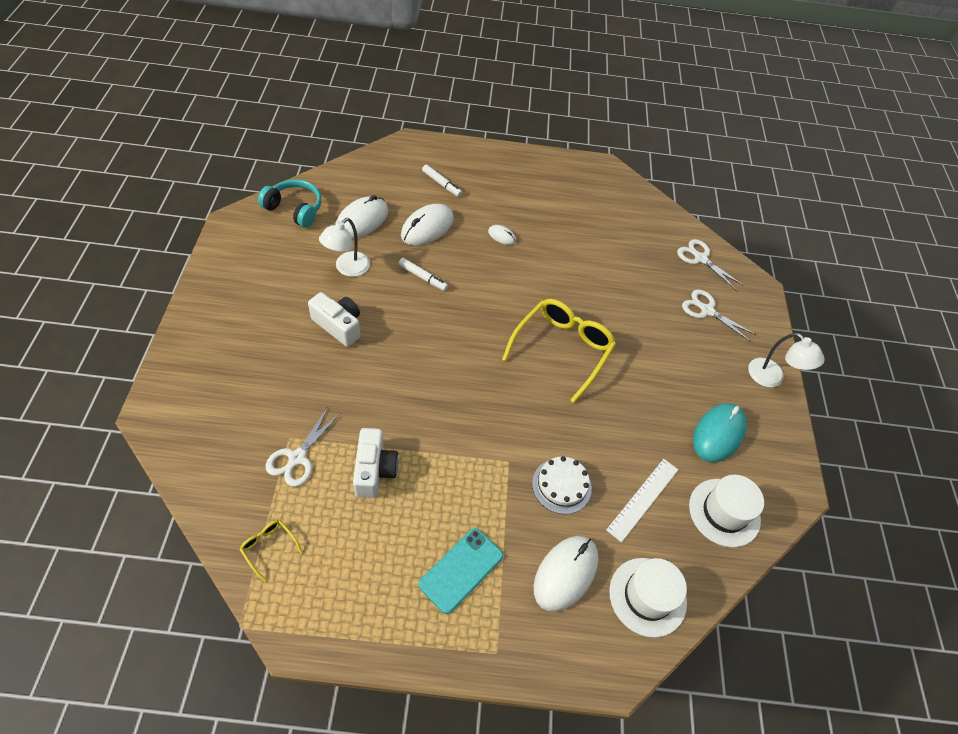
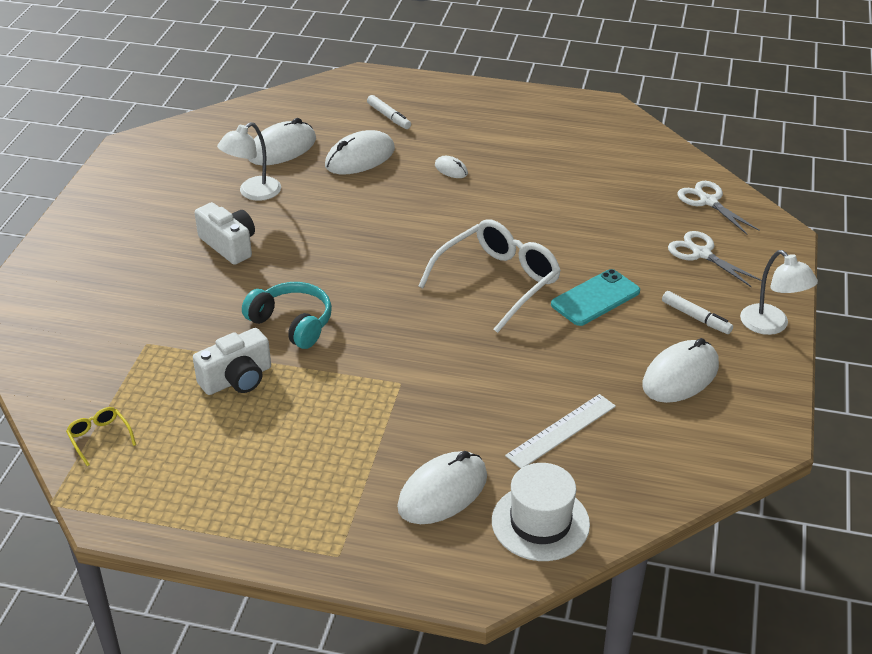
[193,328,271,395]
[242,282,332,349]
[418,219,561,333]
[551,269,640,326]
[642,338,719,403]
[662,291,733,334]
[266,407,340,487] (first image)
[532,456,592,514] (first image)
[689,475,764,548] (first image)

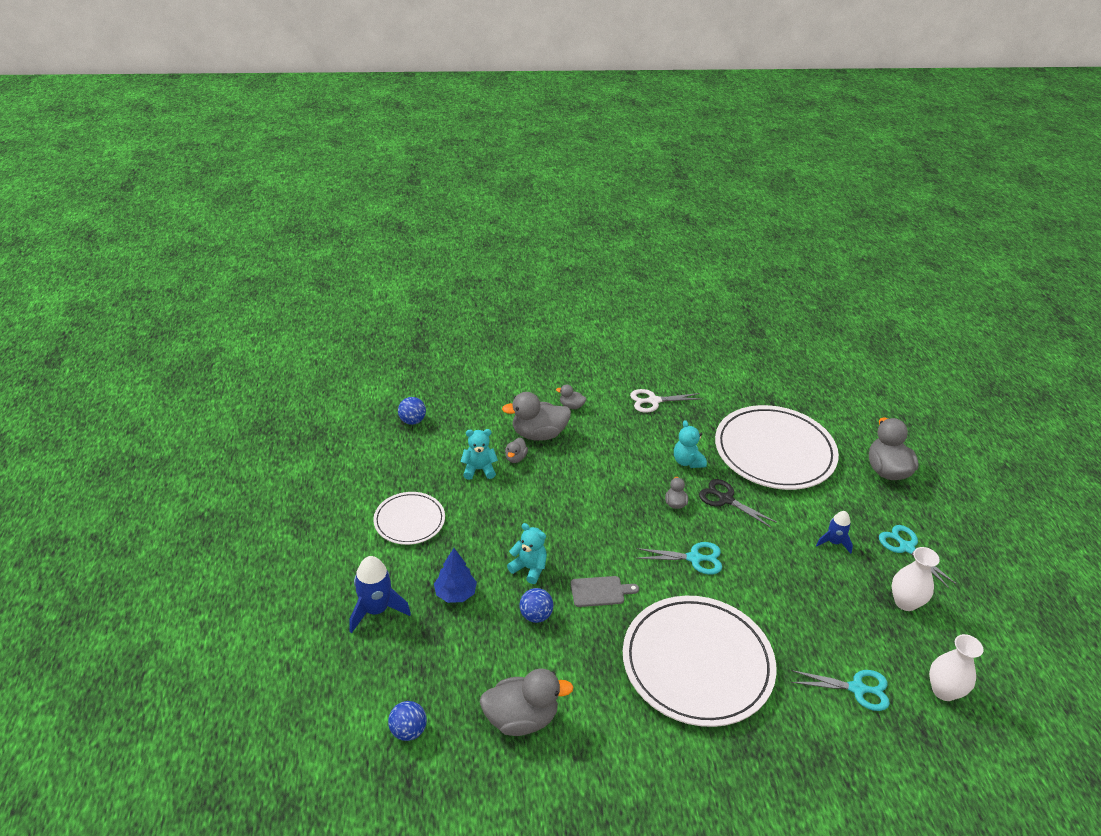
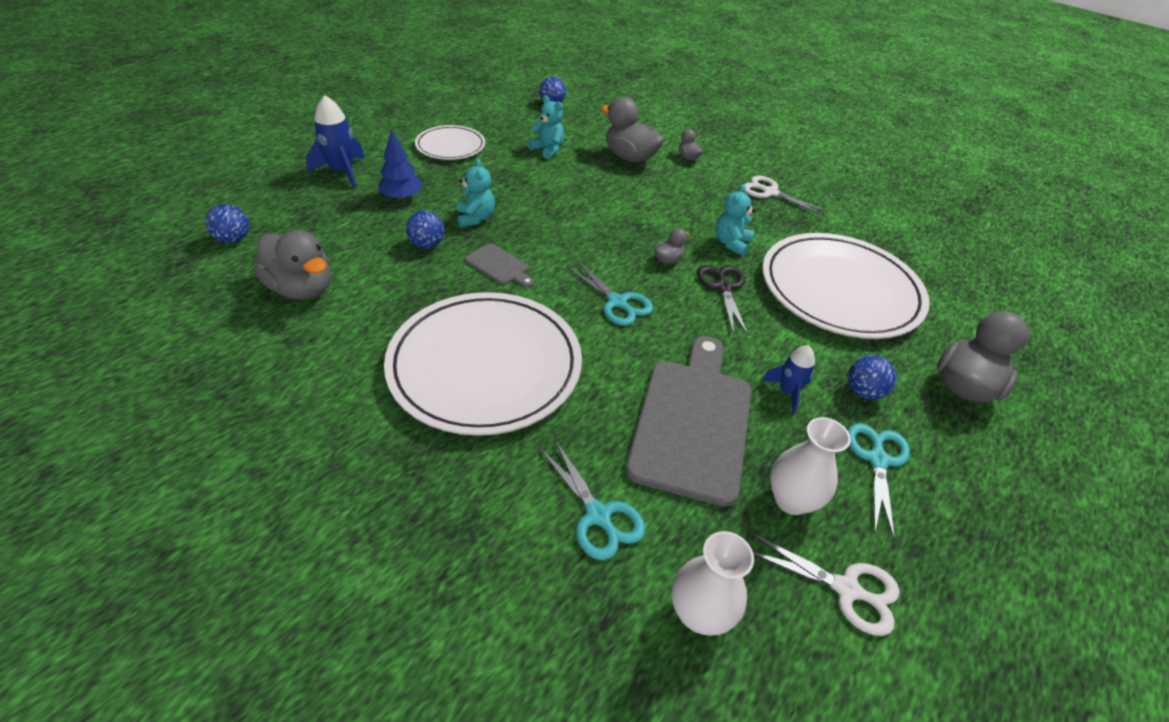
[626,336,752,507]
[750,532,900,636]
[848,355,897,400]
[505,438,528,463] (first image)

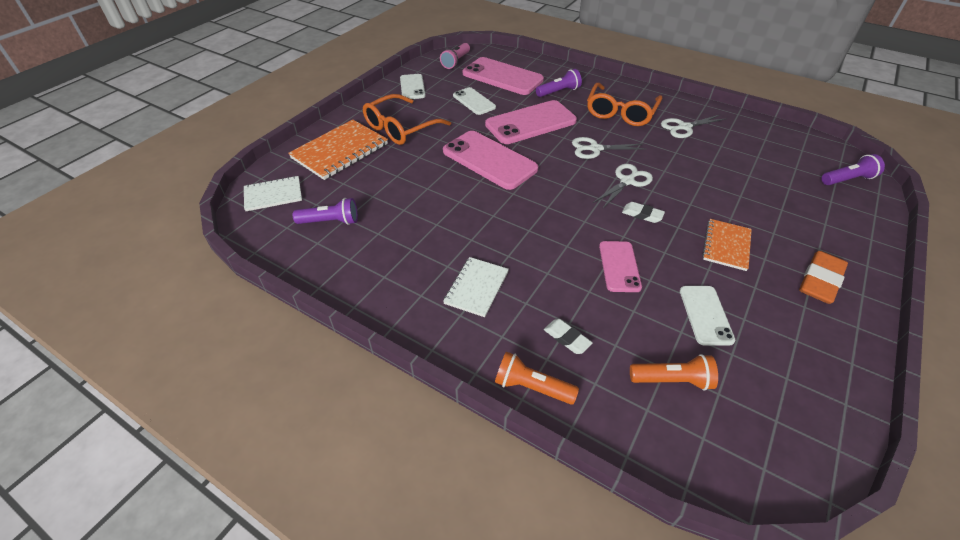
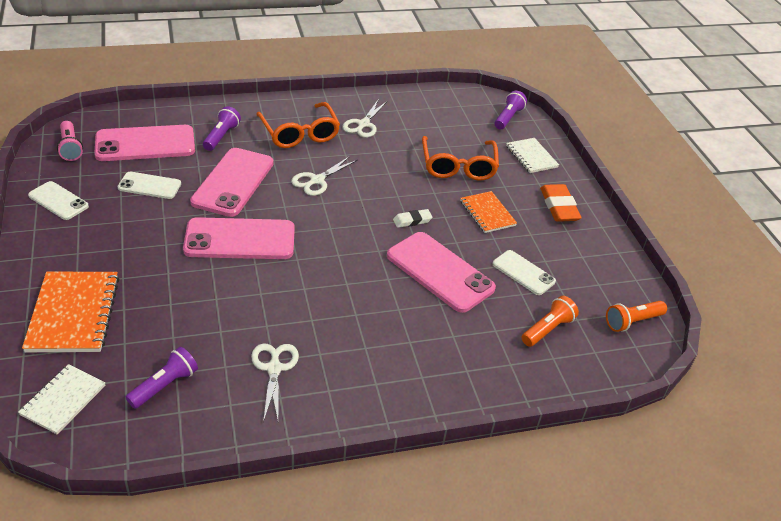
[251,344,299,422]
[387,232,496,313]
[422,136,499,181]
[506,138,559,173]
[606,301,667,332]
[544,319,593,354] (first image)

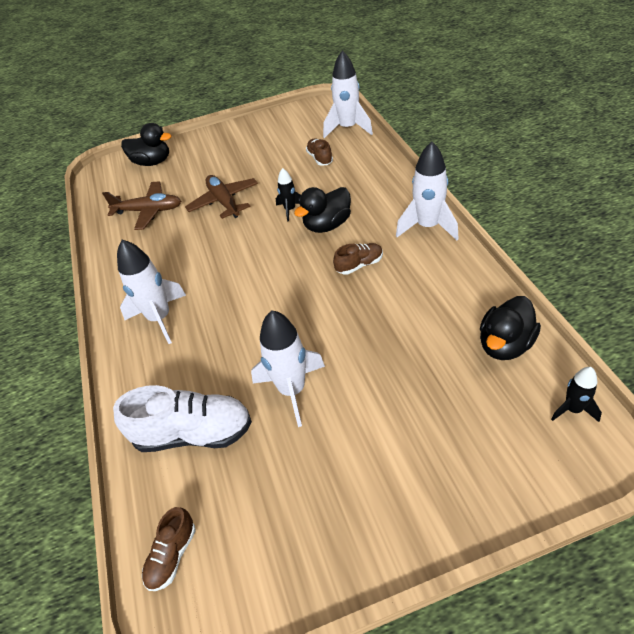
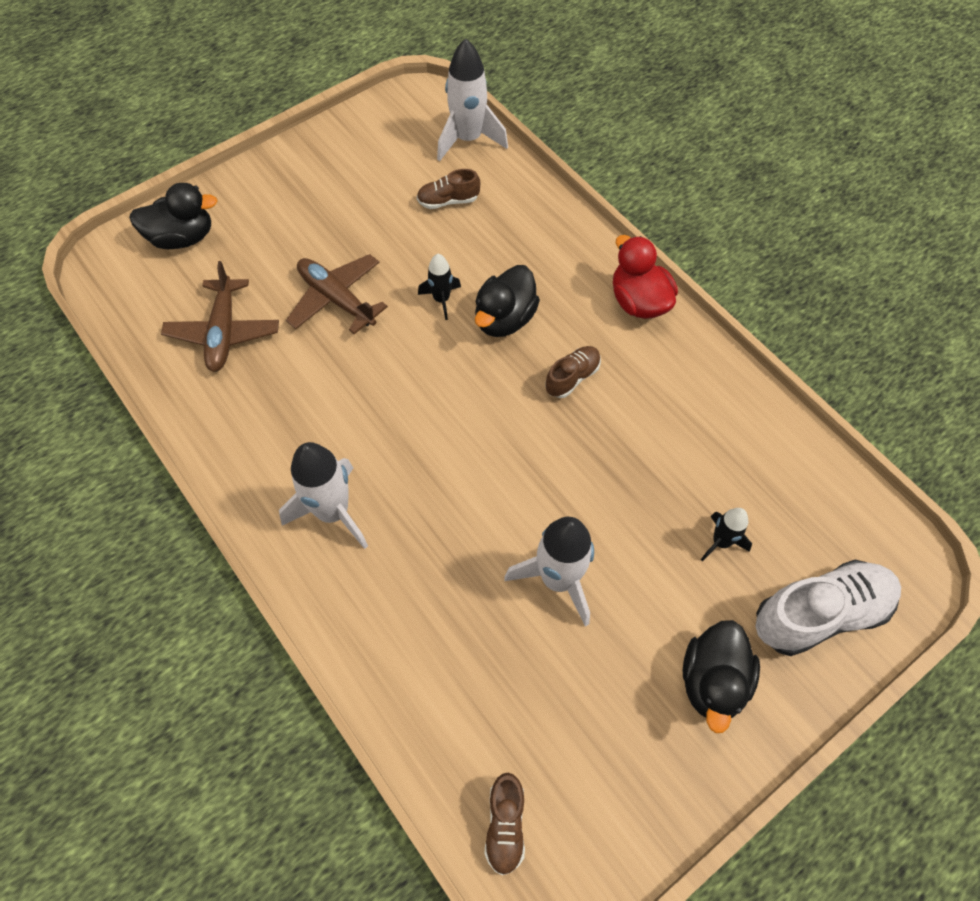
[161,261,279,372]
[417,169,480,209]
[613,235,678,319]
[683,620,760,733]
[701,508,752,562]
[755,560,901,656]

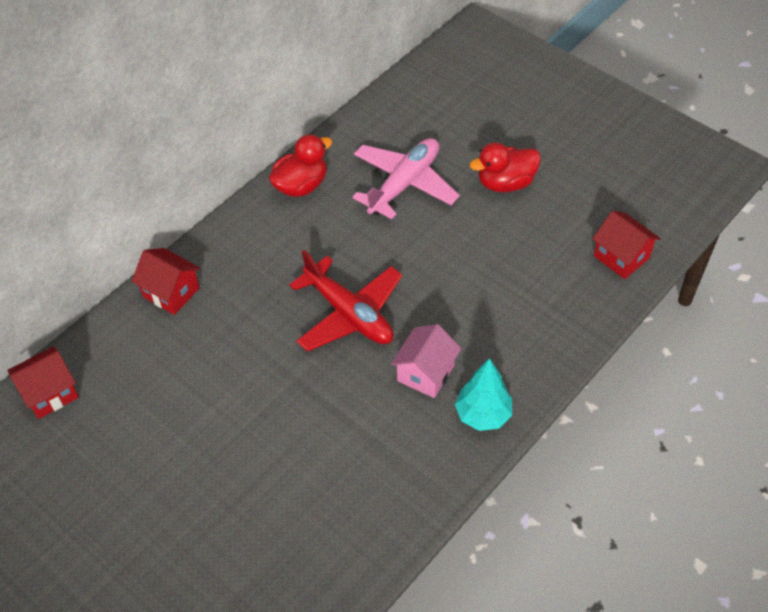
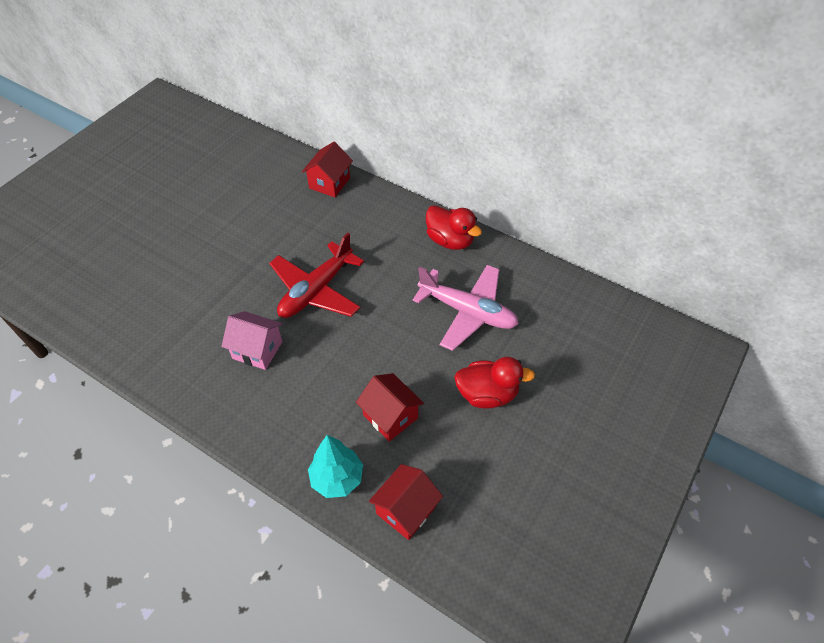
[308,435,363,498]
[356,373,424,442]
[454,357,535,409]

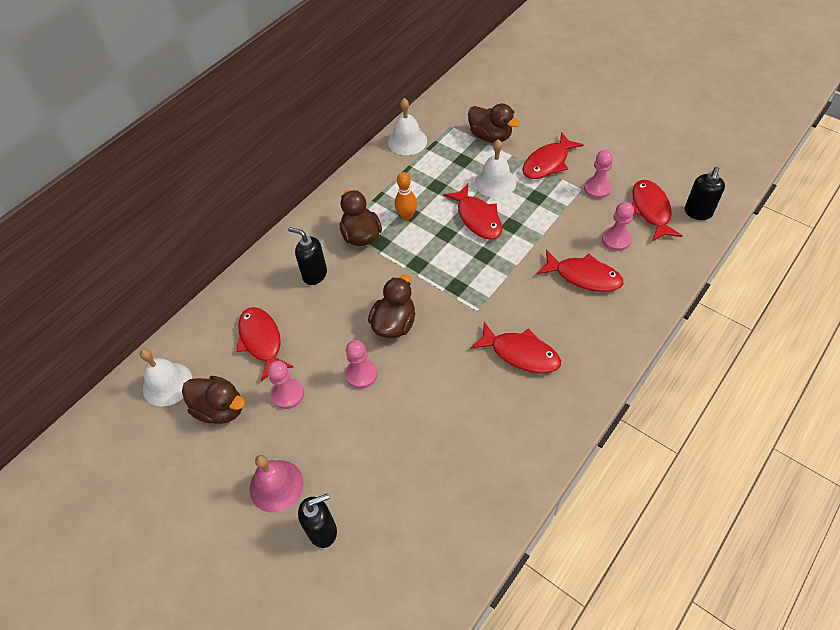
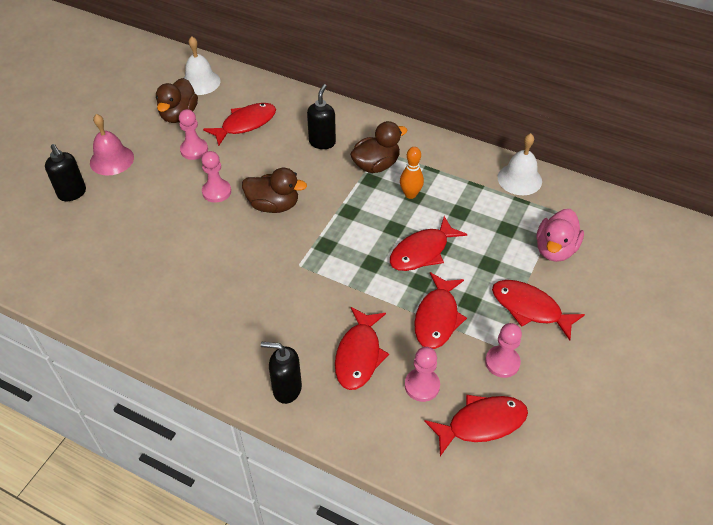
[261,342,302,404]
[414,272,467,349]
[536,209,584,262]
[475,140,516,198] (first image)

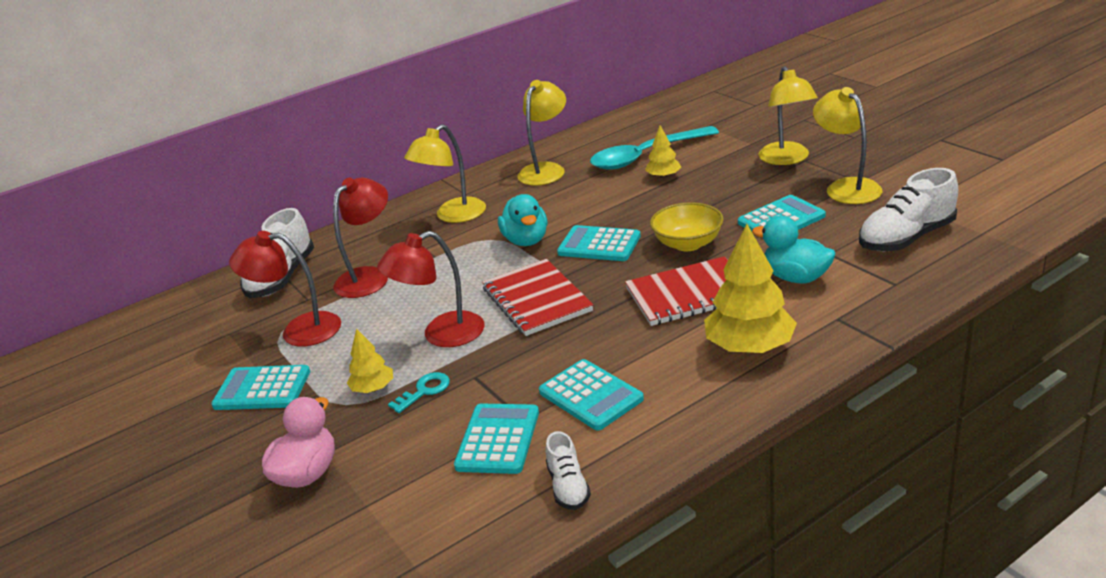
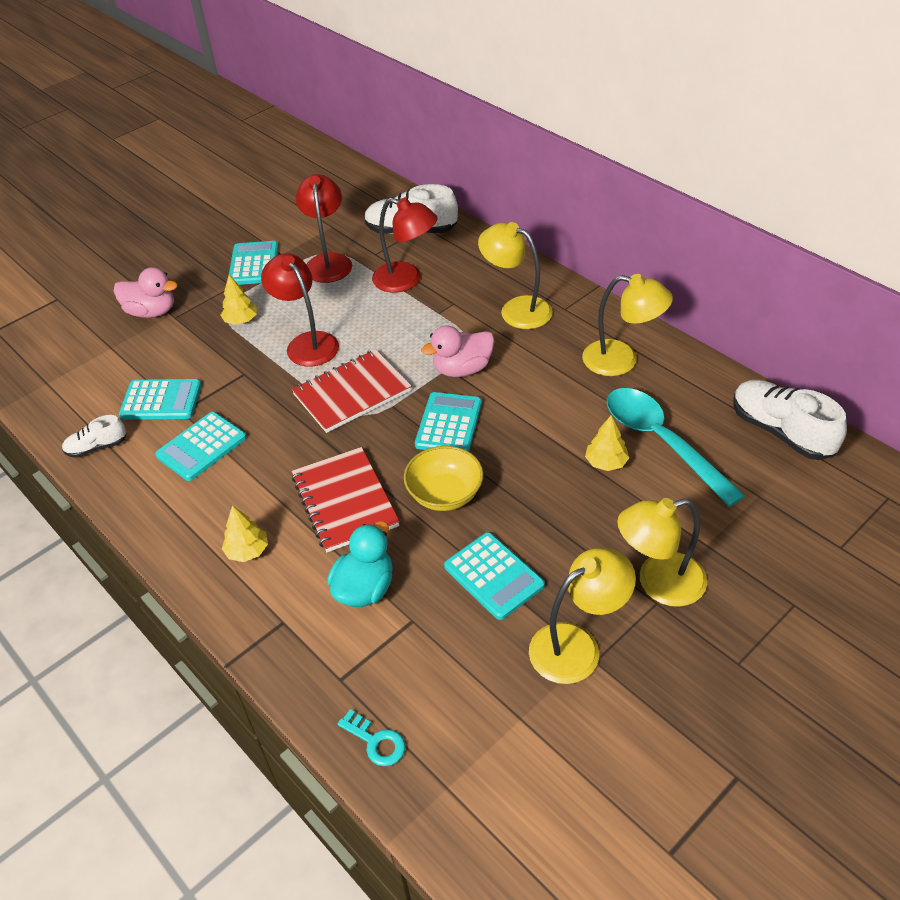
[222,505,268,562]
[338,709,405,766]
[421,325,495,377]
[733,380,847,460]

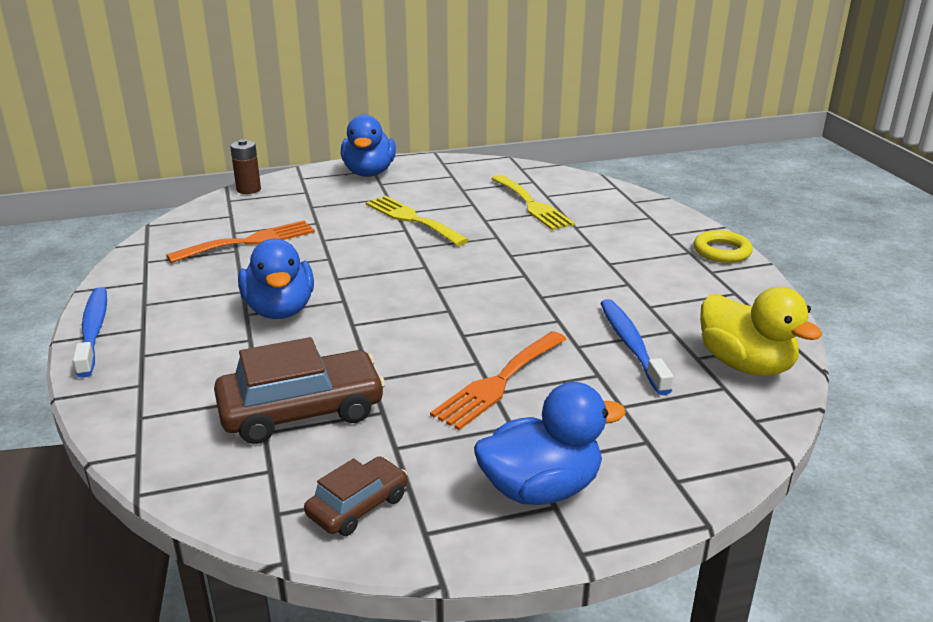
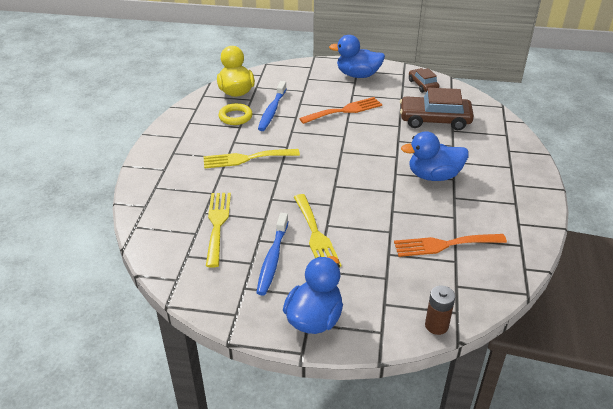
[203,149,300,169]
[219,103,253,125]
[256,213,289,296]
[401,131,469,181]
[409,68,439,93]

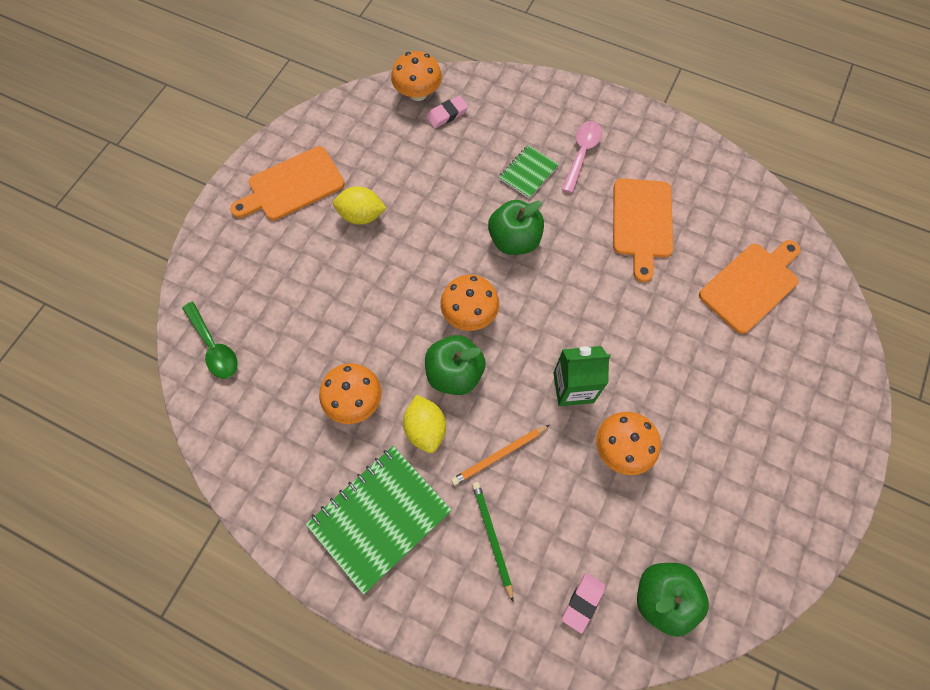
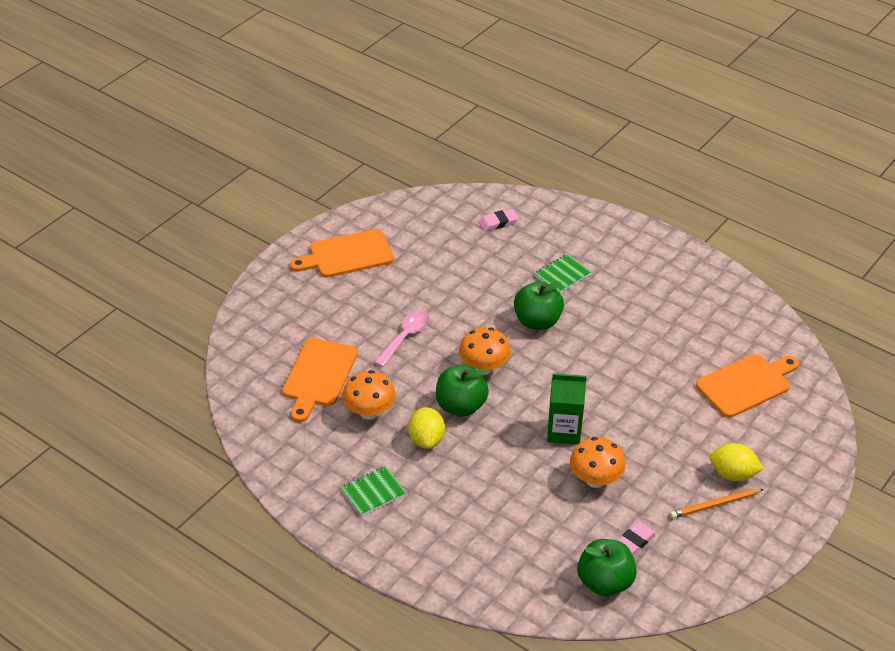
[282,338,358,422]
[341,466,406,516]
[374,311,430,367]
[618,522,656,555]
[670,489,764,518]
[709,443,764,481]
[182,302,238,378] (first image)
[391,51,442,101] (first image)
[472,482,513,602] (first image)

